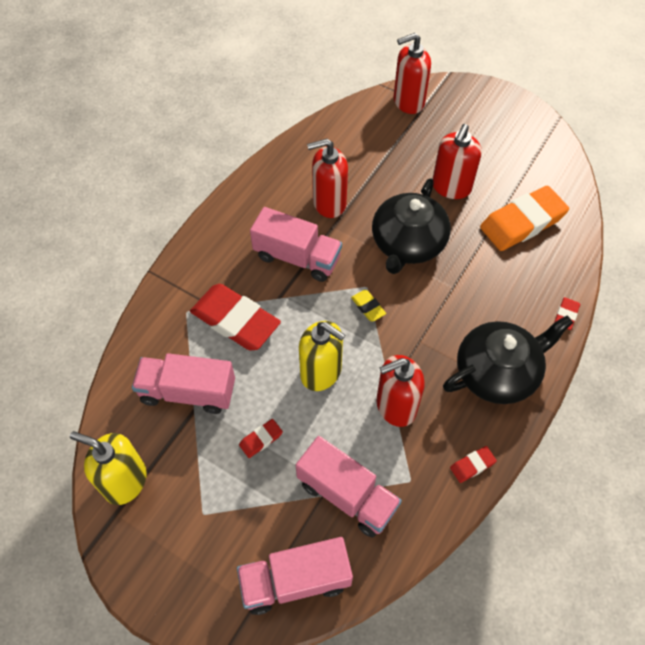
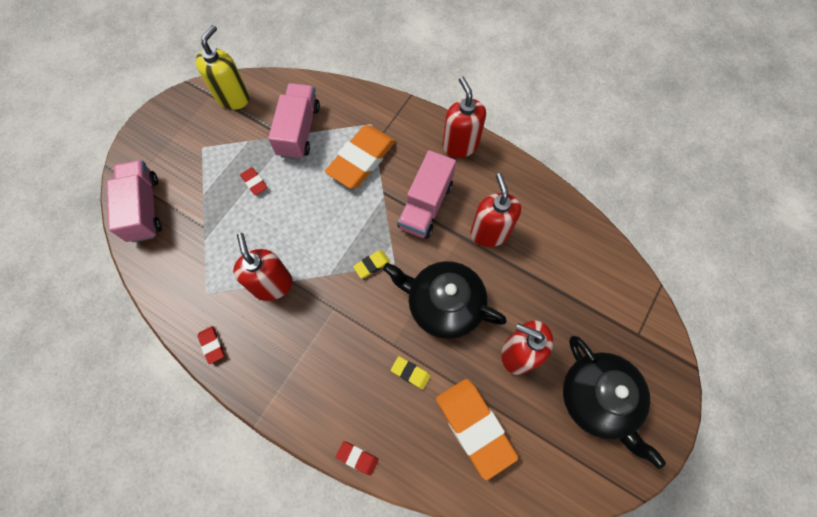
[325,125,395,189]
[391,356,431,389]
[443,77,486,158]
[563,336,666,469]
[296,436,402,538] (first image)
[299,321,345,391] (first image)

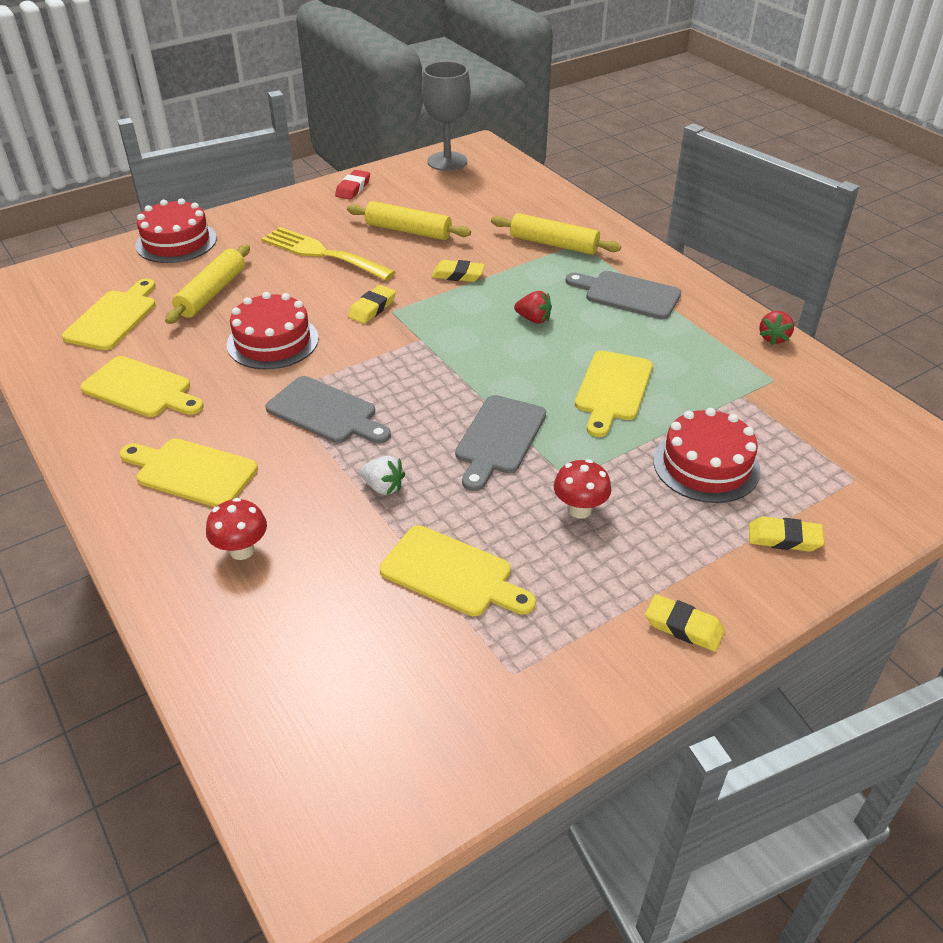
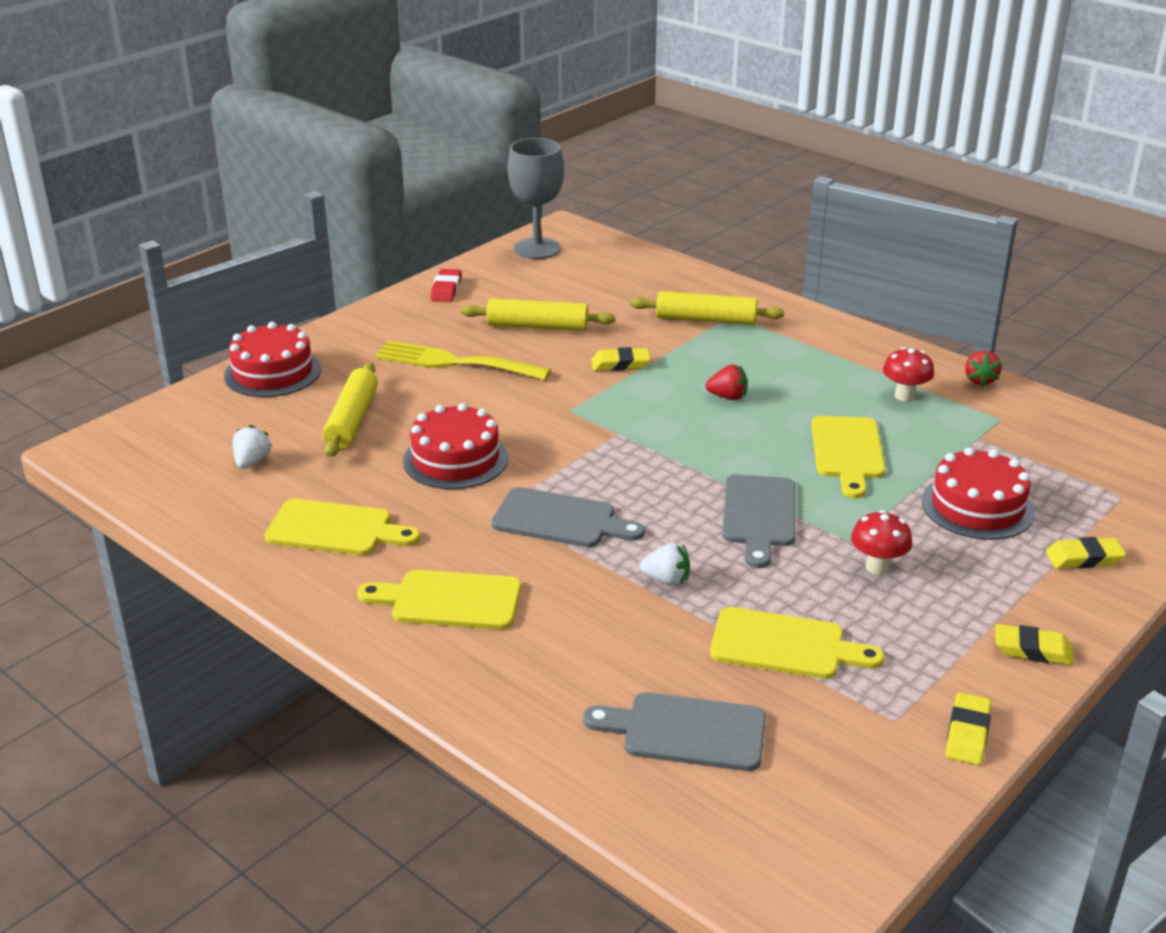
[233,425,272,469]
[583,692,766,771]
[883,347,934,402]
[946,692,992,765]

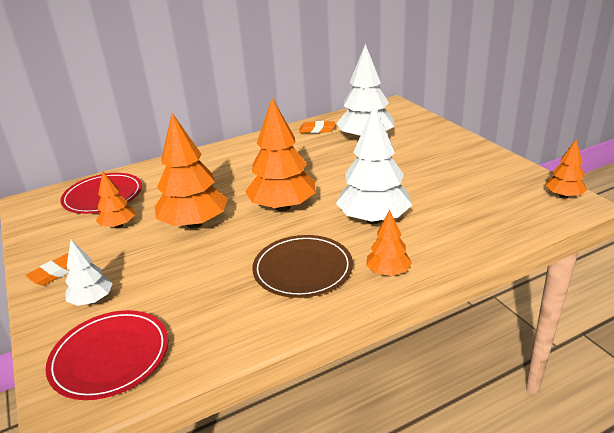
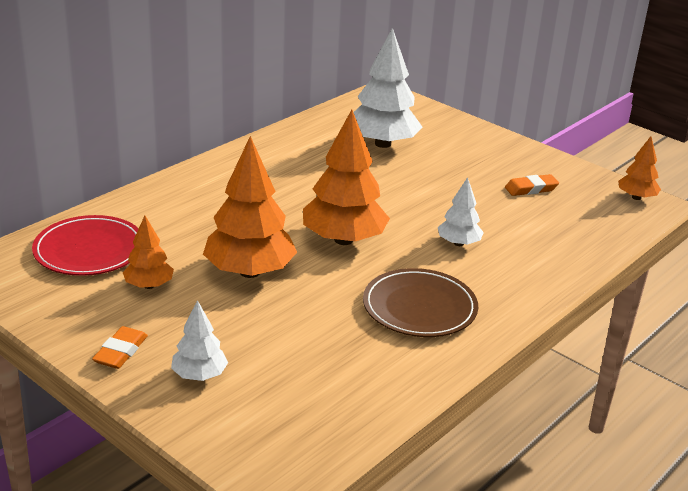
[438,177,484,246]
[505,174,559,196]
[45,310,168,400] (first image)
[366,210,412,276] (first image)

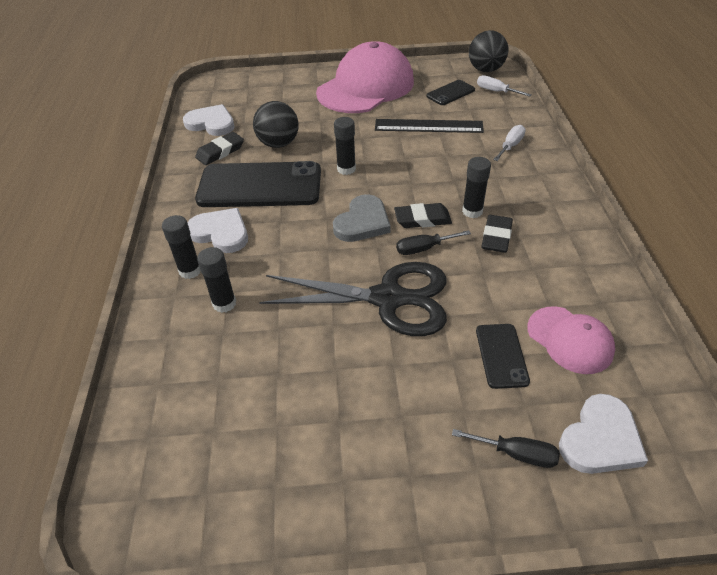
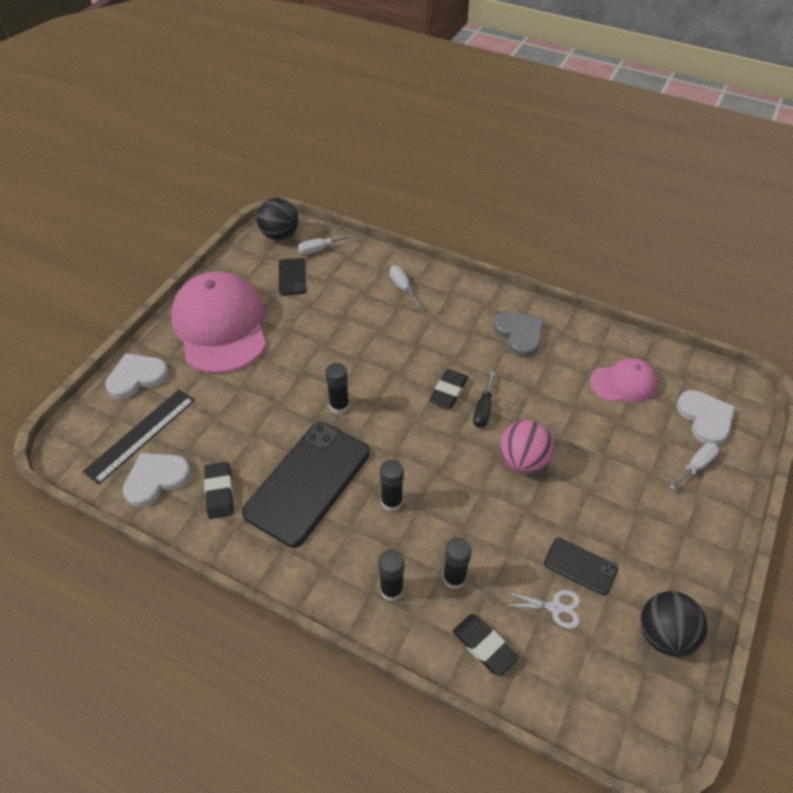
[82,389,195,485]
[105,353,169,399]
[380,460,404,512]
[453,614,519,676]
[493,311,544,357]
[500,420,554,474]
[503,590,580,629]
[544,538,618,595]
[641,591,708,657]
[669,442,719,490]

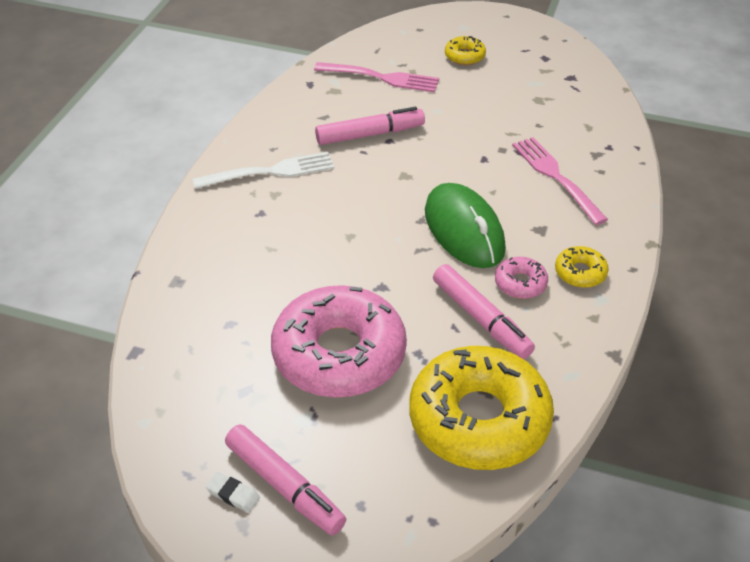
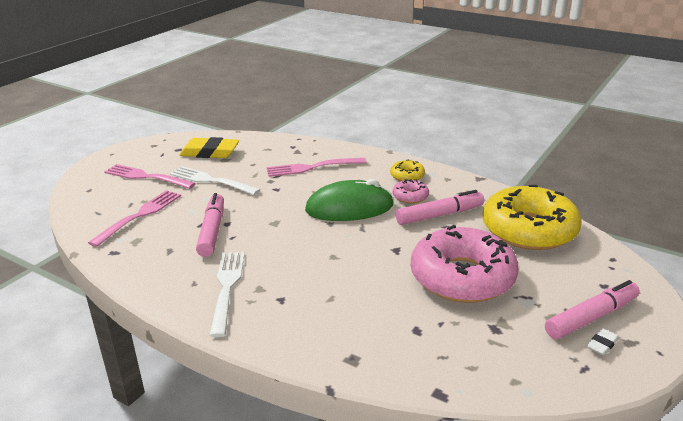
[104,164,196,189]
[170,166,260,195]
[179,137,239,158]

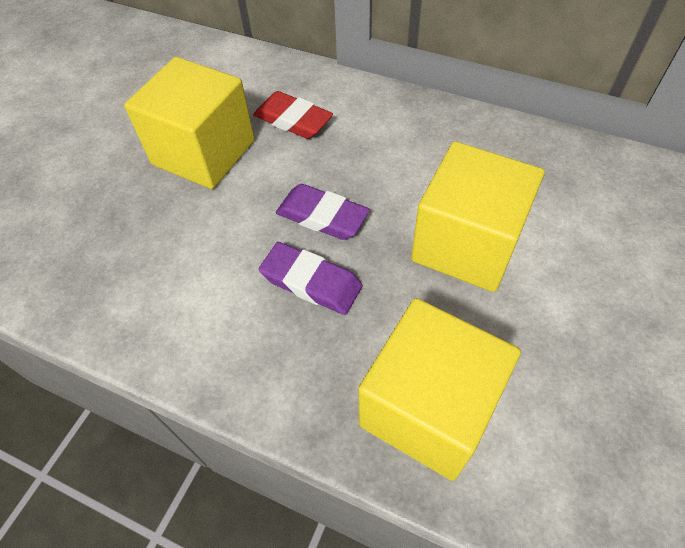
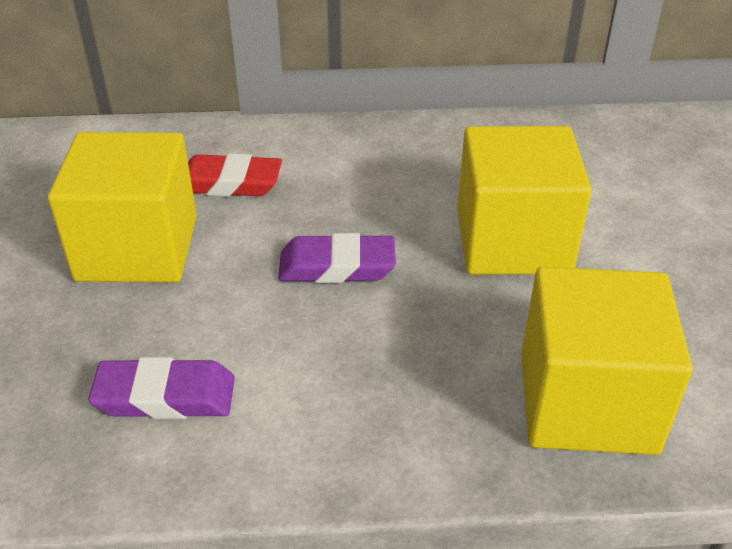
[88,357,235,419]

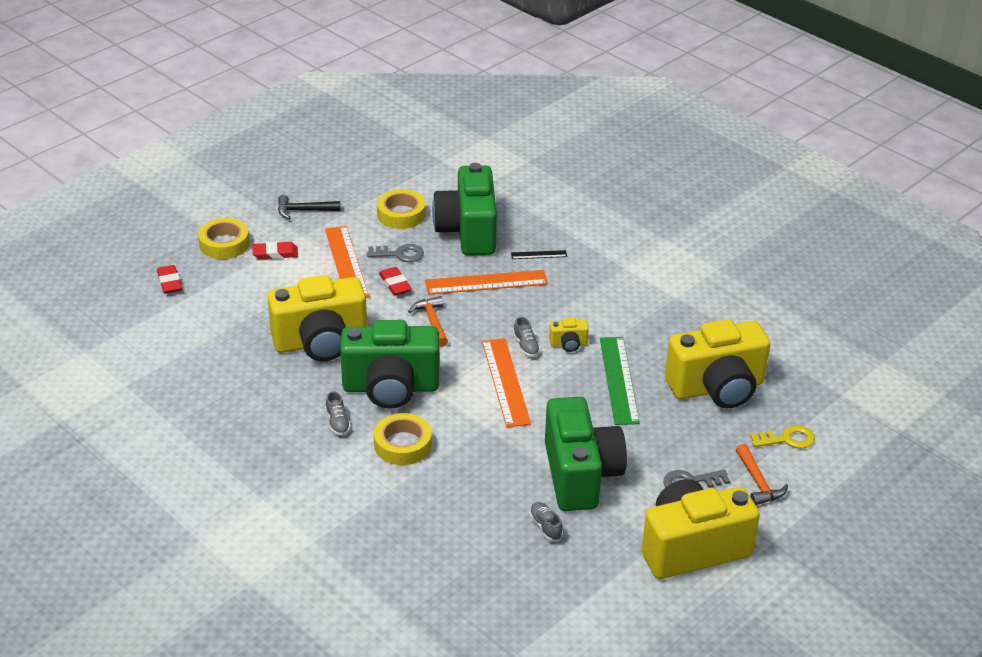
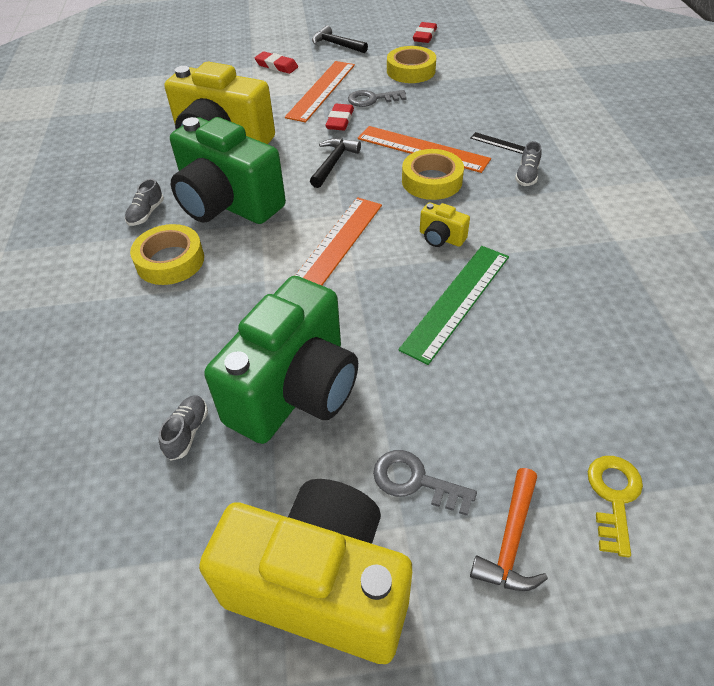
[310,138,361,188]
[348,90,407,107]
[402,149,464,200]
[413,22,437,43]
[515,141,541,186]
[588,456,643,557]
[432,163,497,255] (first image)
[665,319,770,408] (first image)

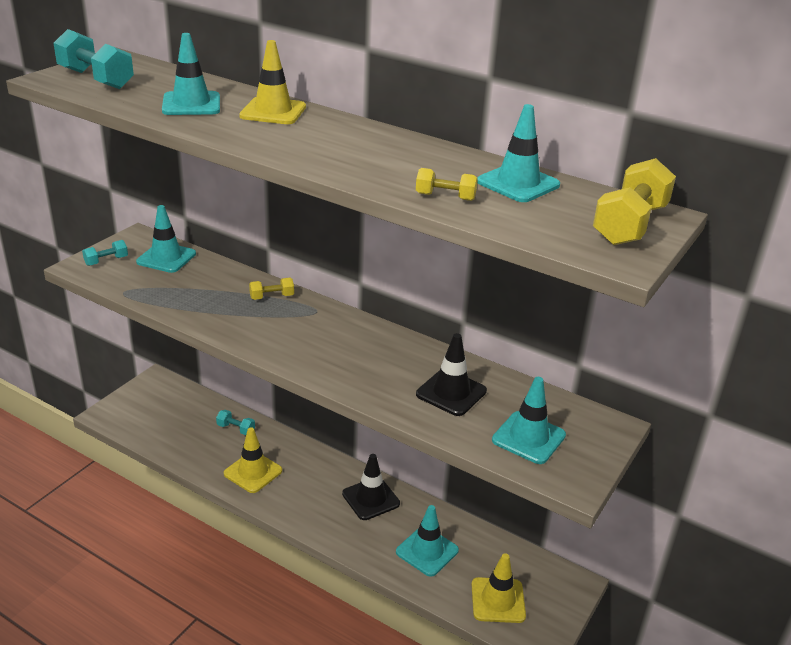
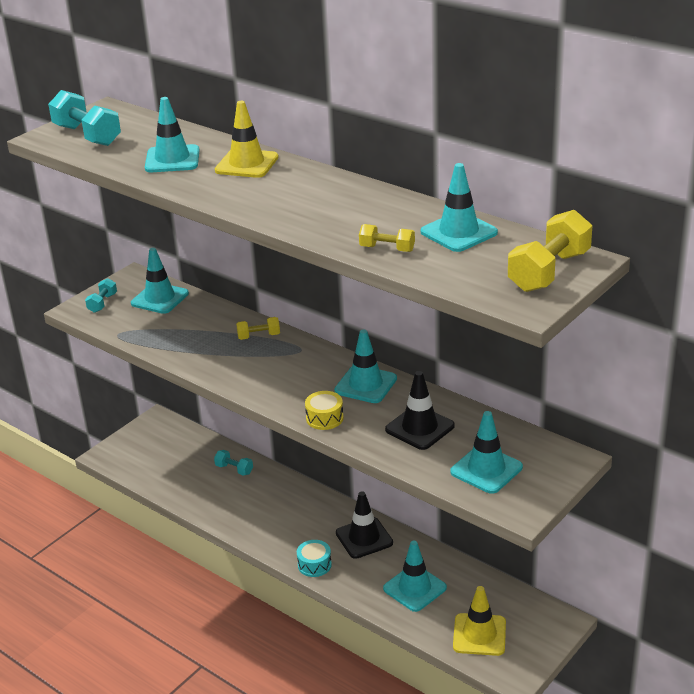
[85,278,117,313]
[297,540,332,577]
[305,391,344,430]
[334,329,397,403]
[224,427,282,493] (first image)

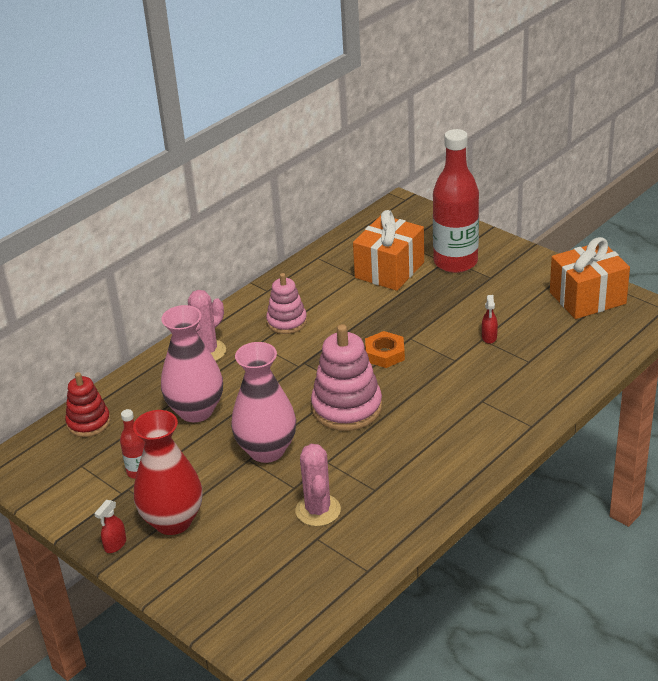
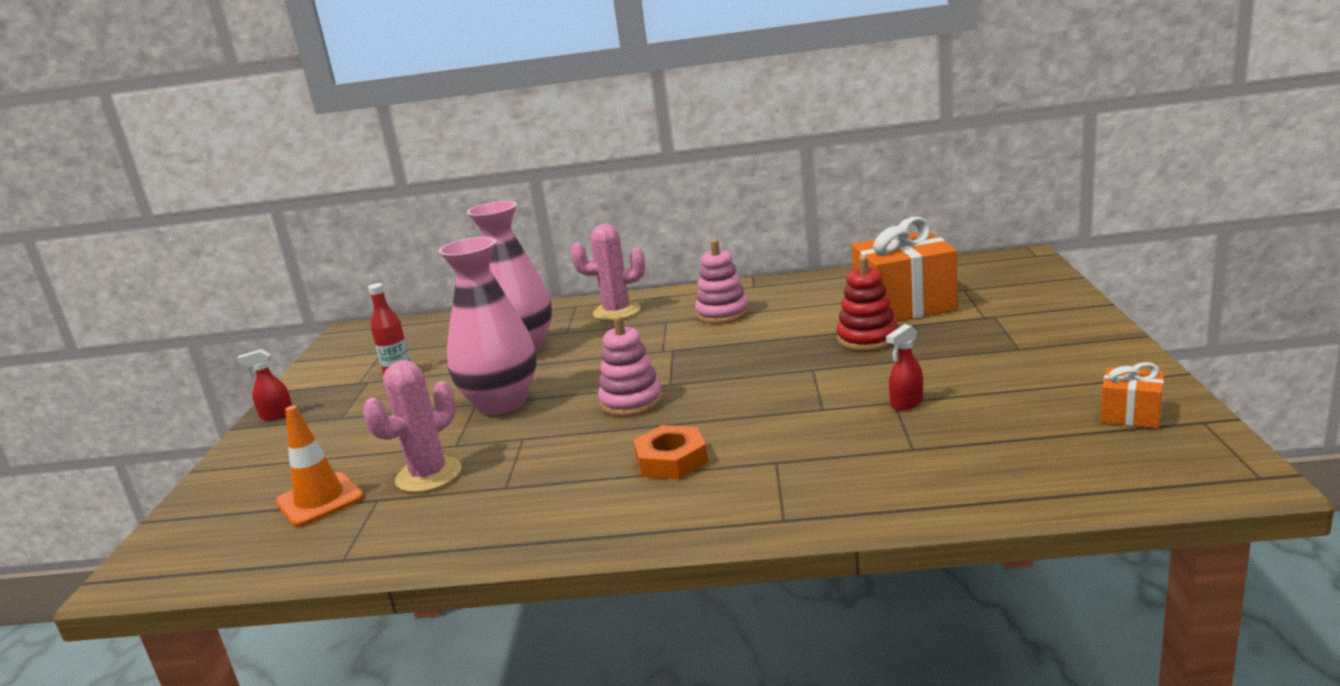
[276,405,364,527]
[598,316,663,417]
[633,425,708,480]
[837,256,898,351]
[1101,362,1164,428]
[133,410,203,535] (first image)
[433,129,479,273] (first image)

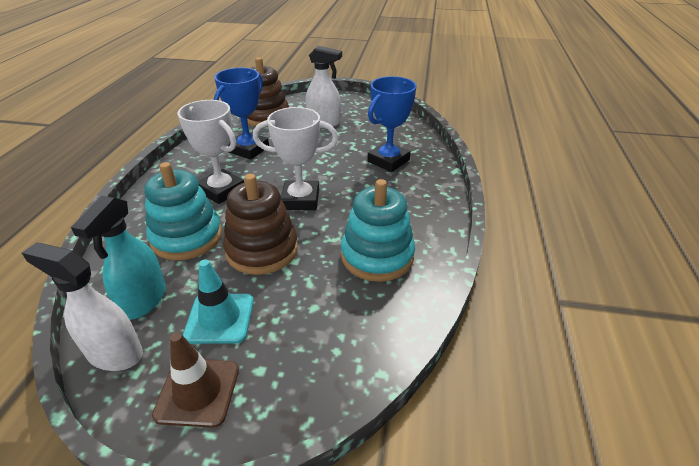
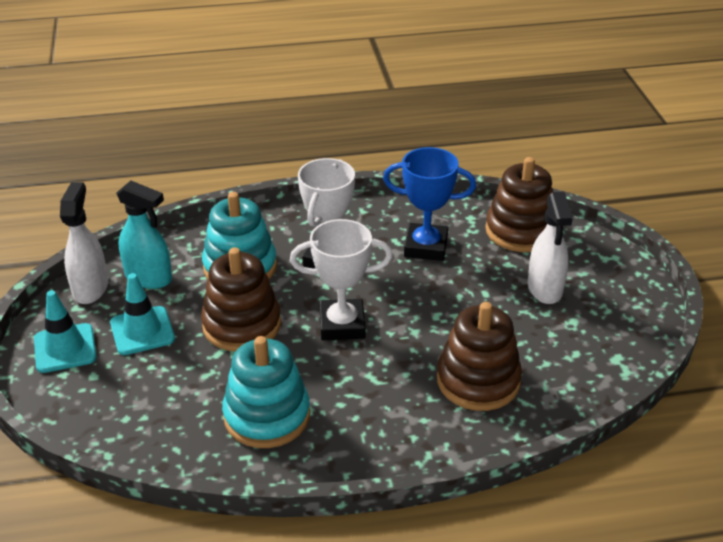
[34,290,97,373]
[116,181,172,289]
[290,219,392,340]
[437,302,522,411]

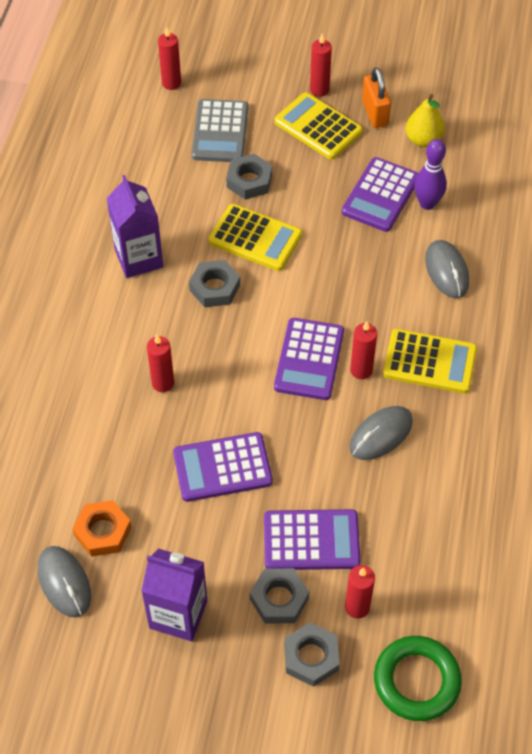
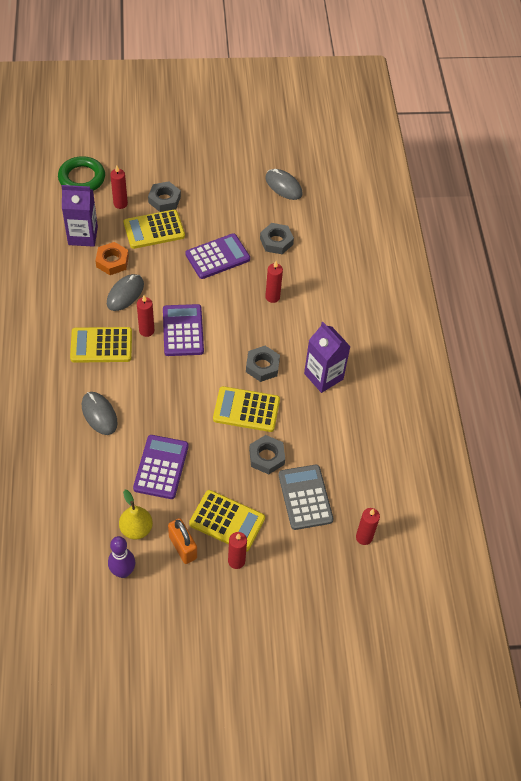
[61,185,98,247]
[95,242,129,275]
[108,536,135,578]
[123,210,185,249]
[260,223,294,254]

